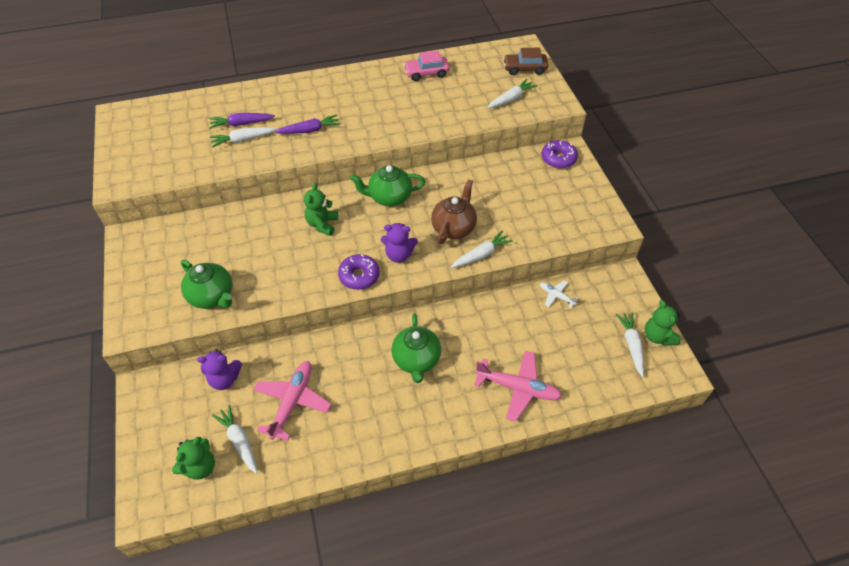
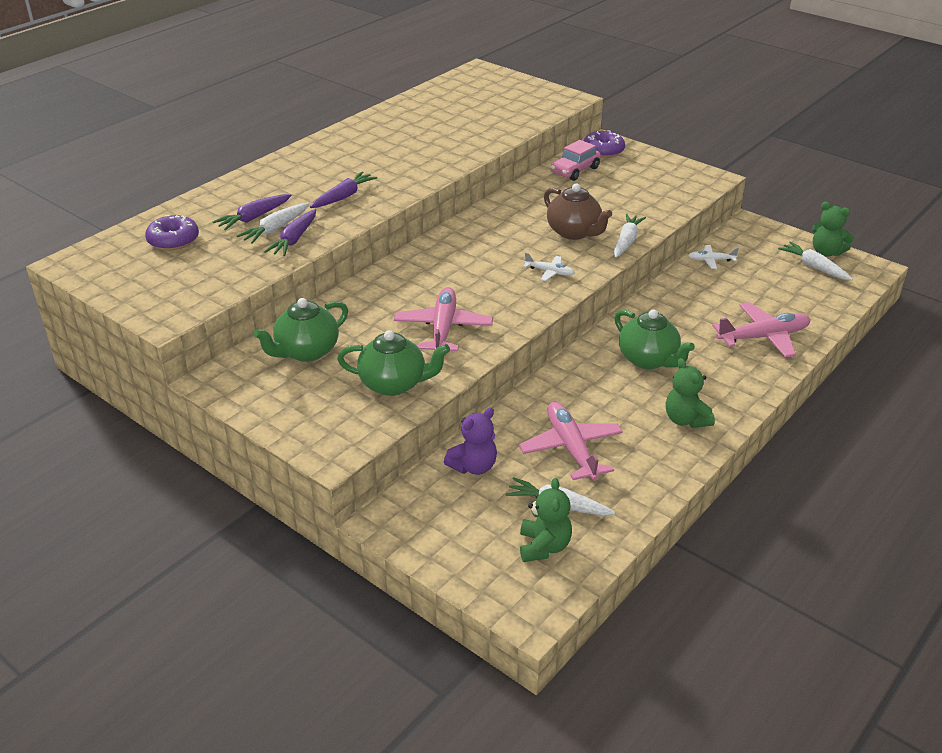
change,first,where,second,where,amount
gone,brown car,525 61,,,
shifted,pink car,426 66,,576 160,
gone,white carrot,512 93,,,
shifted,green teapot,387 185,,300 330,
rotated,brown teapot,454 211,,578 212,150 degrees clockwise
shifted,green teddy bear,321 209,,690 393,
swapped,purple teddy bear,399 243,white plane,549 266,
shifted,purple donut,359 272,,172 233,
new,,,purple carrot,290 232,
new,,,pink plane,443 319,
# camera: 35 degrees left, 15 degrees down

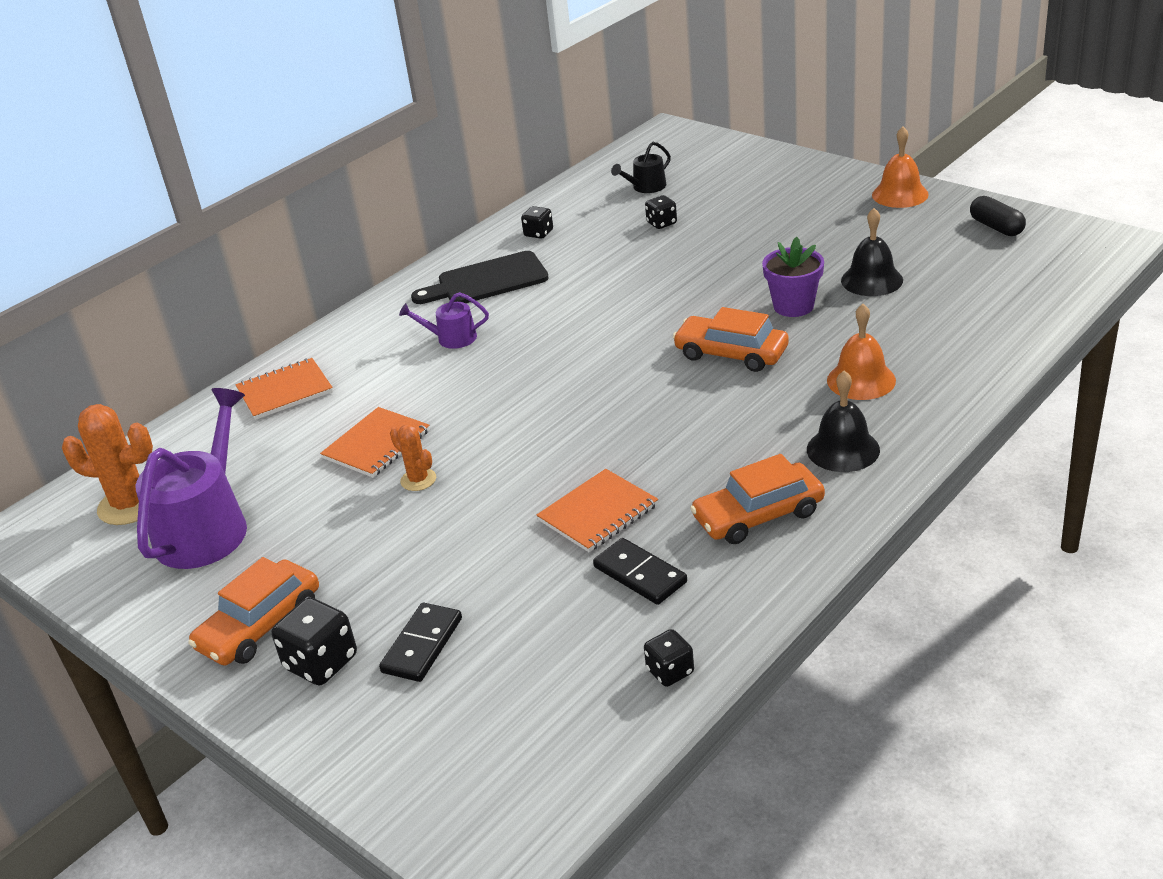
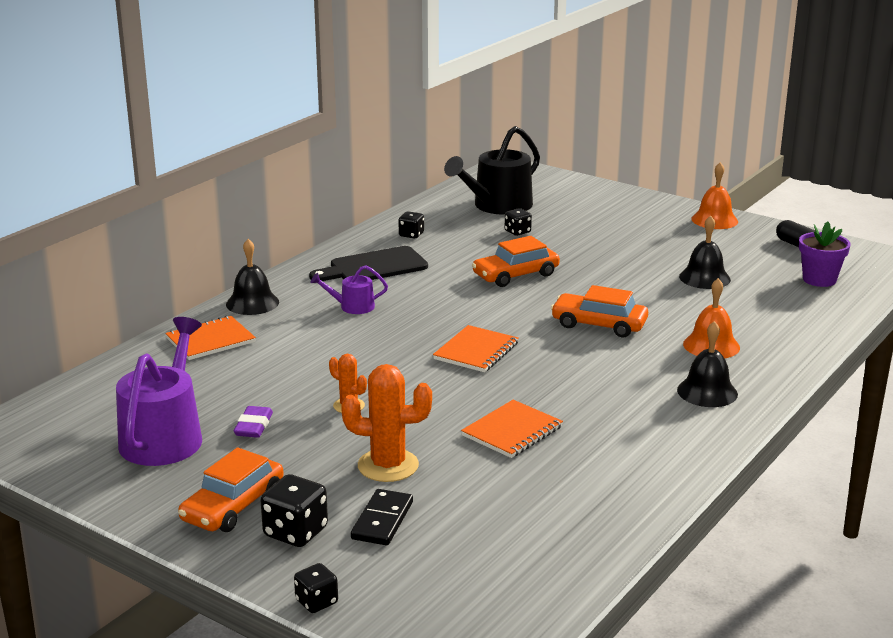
change,first,where,second,where,amount
scaled,black watering can,641 167,,492 170,x2.04
shifted,purple flower pot,793 277,,825 254,
shifted,orange cactus,107 464,,386 423,
shifted,orange notebook,375 442,,476 348,
shifted,orange car,757 499,,516 261,
gone,black domino,640 571,,,
shifted,black dice,669 658,,316 588,
new,,,black bell,252 277,
new,,,purple eraser,253 422,
# camera: 10 degrees left, 10 degrees down

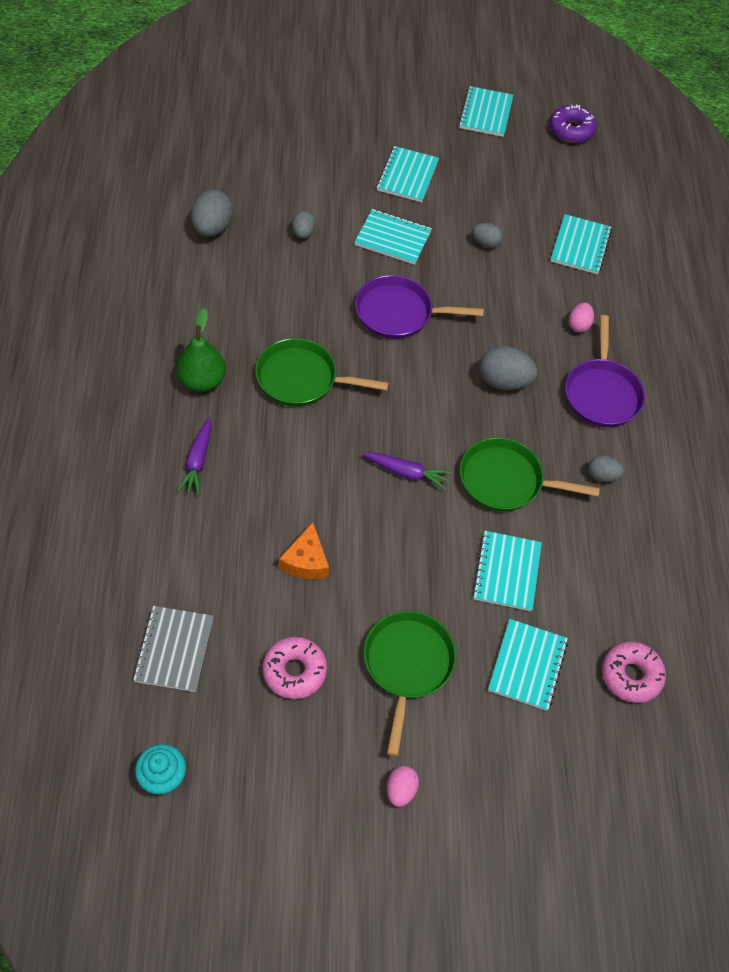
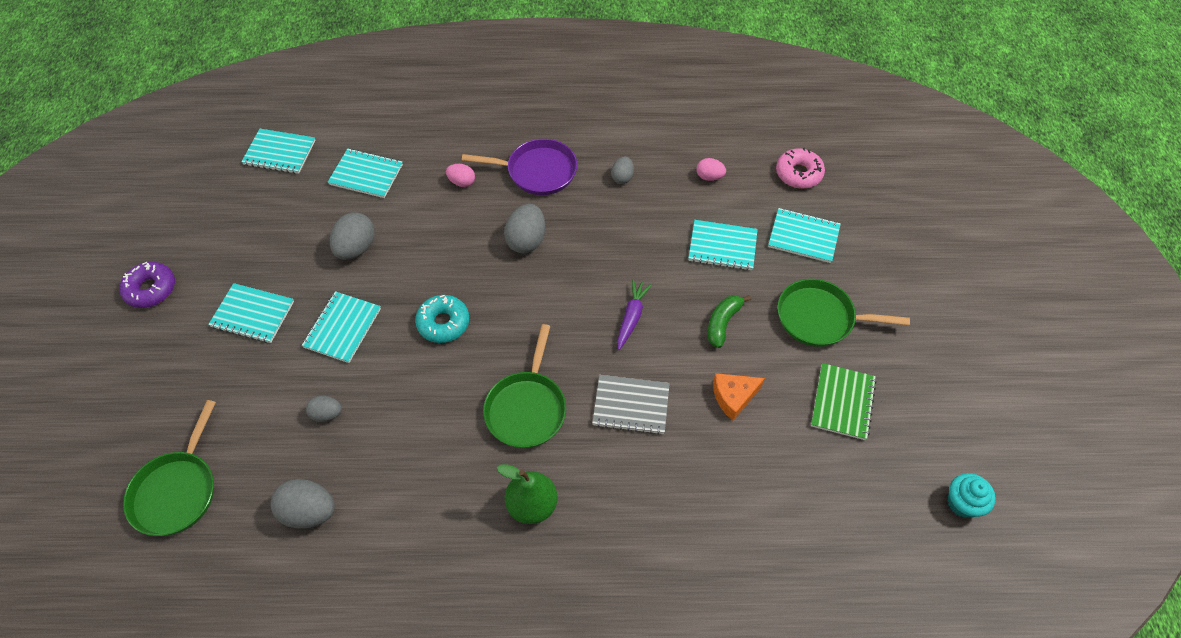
change,first,where,second,where,amount
shifted,turquoise notebook,485 111,,278 151,
shifted,purple donut,573 124,,147 285,
scaled,grey egg,487 235,,352 236,x1.69
swapped,purple pan,419 307,turquoise donut,442 319,
gone,purple carrot,194 456,,,
shifted,green pan,530 474,,169 468,
rotated,orange cheese,304 550,,739 396,150 degrees clockwise
shifted,grey notebook,173 649,,631 405,
swapped,pink donut,294 668,green notebook,844 401,
shifted,pink egg,403 786,,711 169,
new,,,green banana,729 321,
# camera: 85 degrees left, 0 degrees up

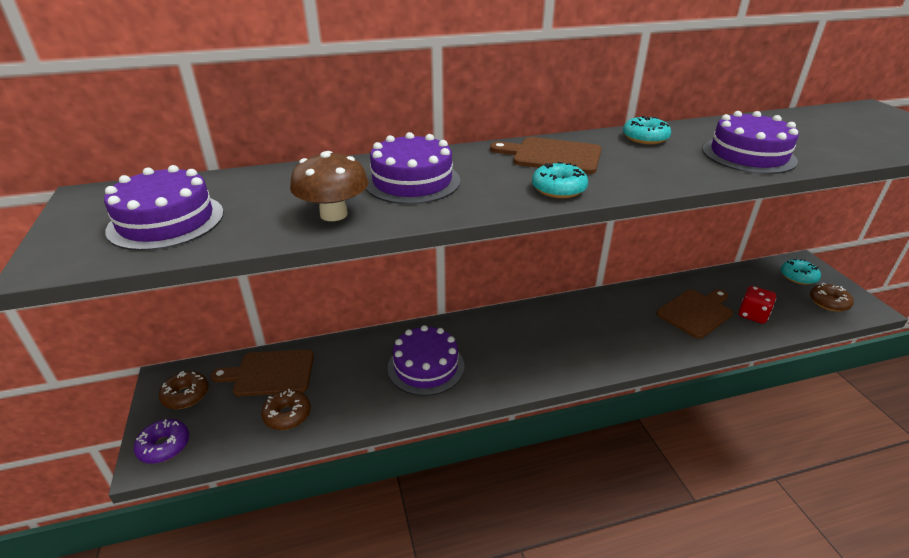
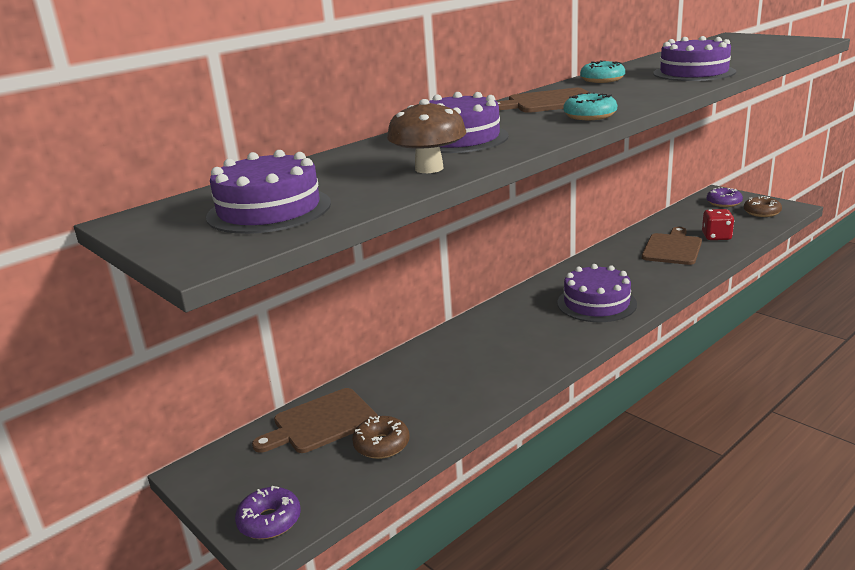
change,first,where,second,where,amount
repainted,turquoise donut,801 272,purple donut,725 197,
shifted,purple cake,426 360,,597 293,
gone,brown donut,184 390,,,
# camera: 25 degrees left, 10 degrees down

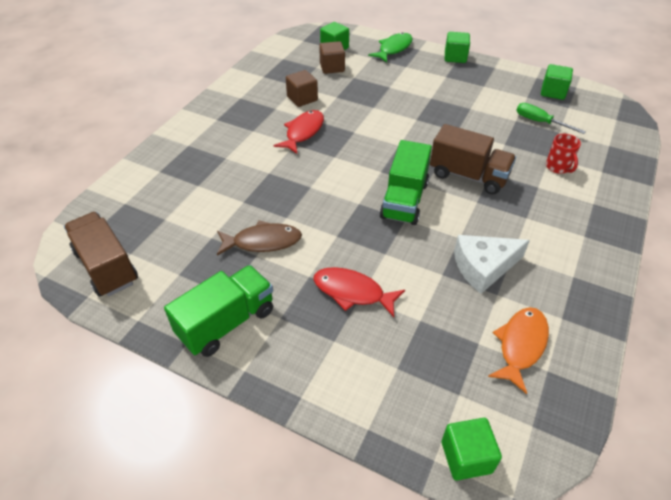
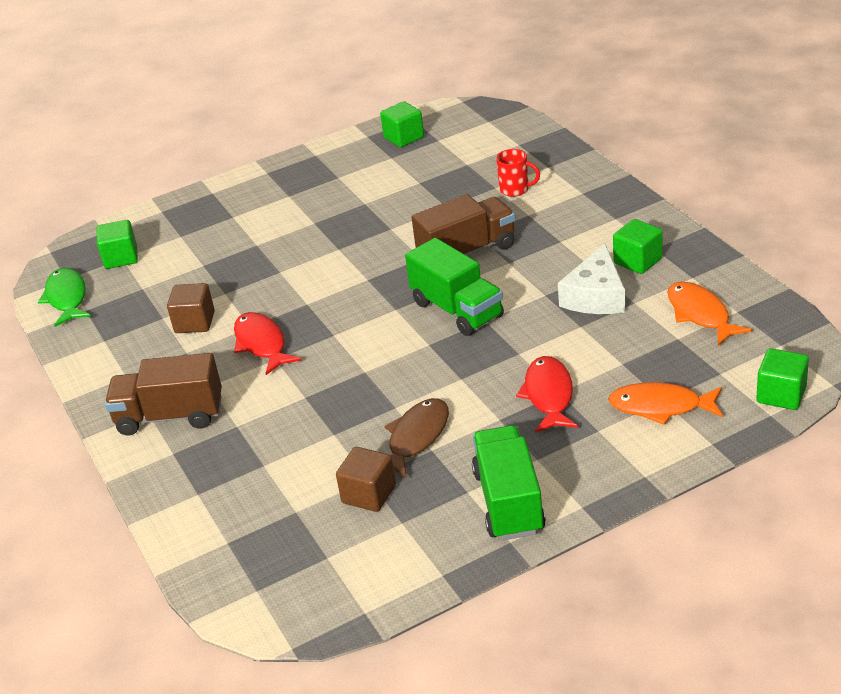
change,first,where,second,where,amount
shifted,green fish,390 47,,64 297,
shifted,green cube,457 47,,638 246,
shifted,brown cube,332 57,,366 479,
gone,green screwdriver,551 118,,,
shifted,brown truck,101 254,,163 394,
rotated,red fish,359 292,,547 394,120 degrees clockwise
new,,,orange fish,665 403,
# camera: 50 degrees left, 10 degrees down

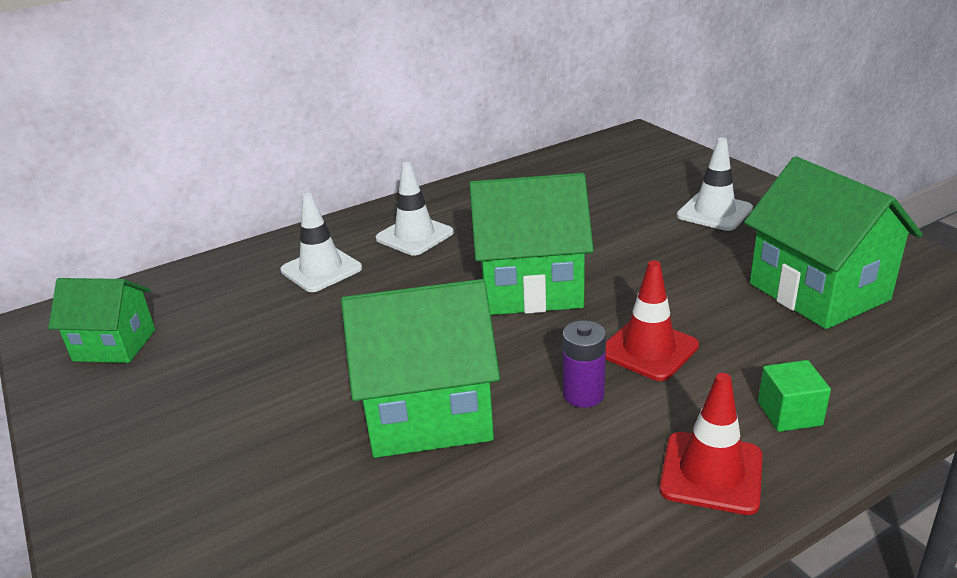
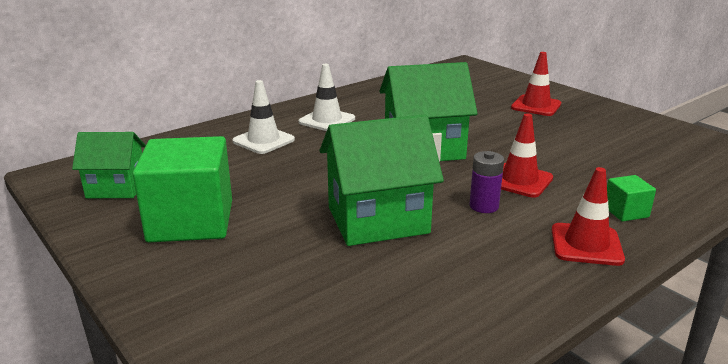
change,first,where,second,where,amount
repainted,white traffic cone,715 184,red traffic cone,536 84,
gone,green house,833 243,,,
new,,,green cube,182 189,
# camera: 10 degrees left, 5 degrees down

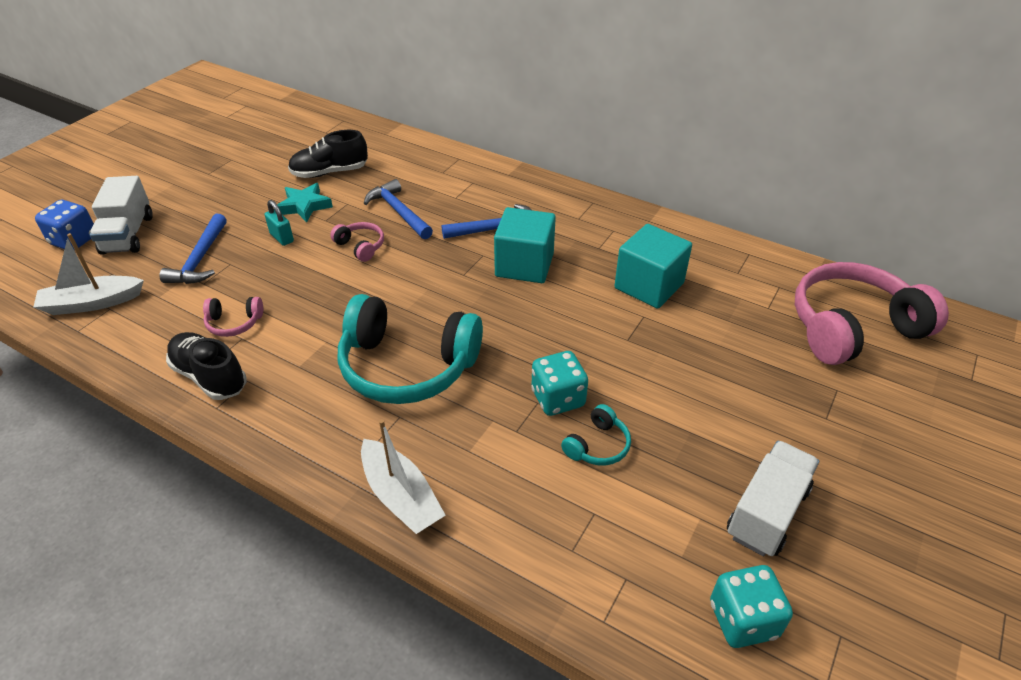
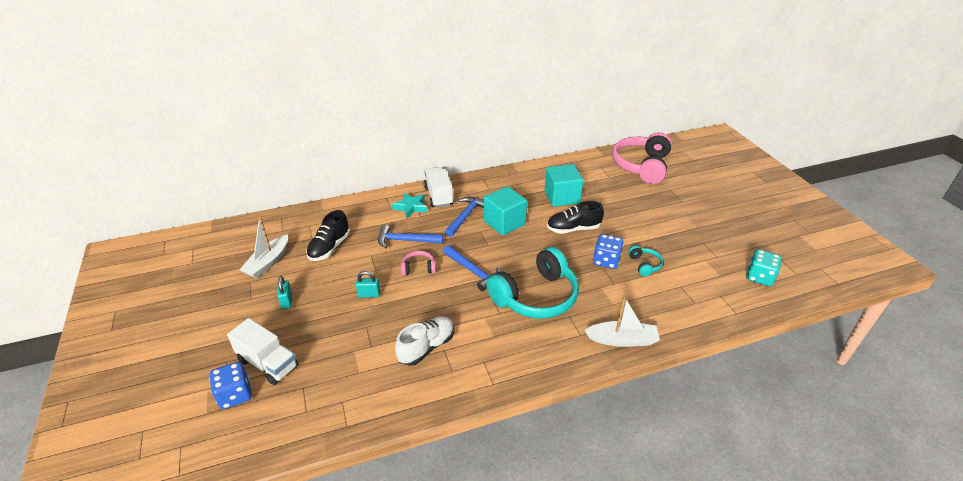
change,first,where,second,where,amount
shifted,turquoise star,305 203,,409 205,
shifted,blue hammer,193 249,,472 268,
shifted,white boat,88 274,,264 247,
swapped,pink headphones,233 317,white shoe,424 341,
shifted,black shoe,206 366,,575 217,
repainted,turquoise dice,559 383,blue dice,608 251,
shifted,white truck,773 498,,439 187,
new,,,turquoise padlock,284 292,
# camera: 50 degrees left, 5 degrees down

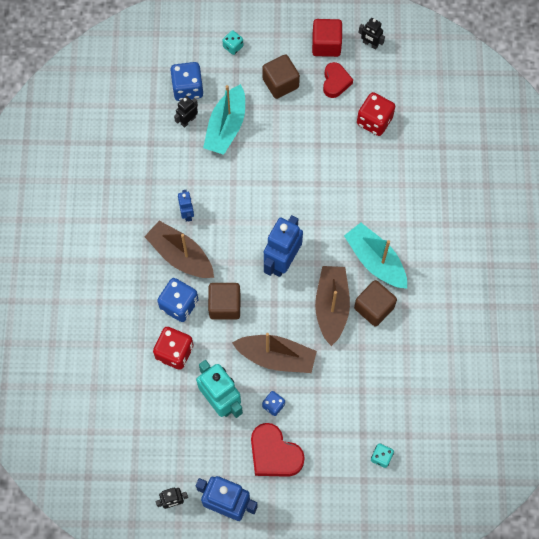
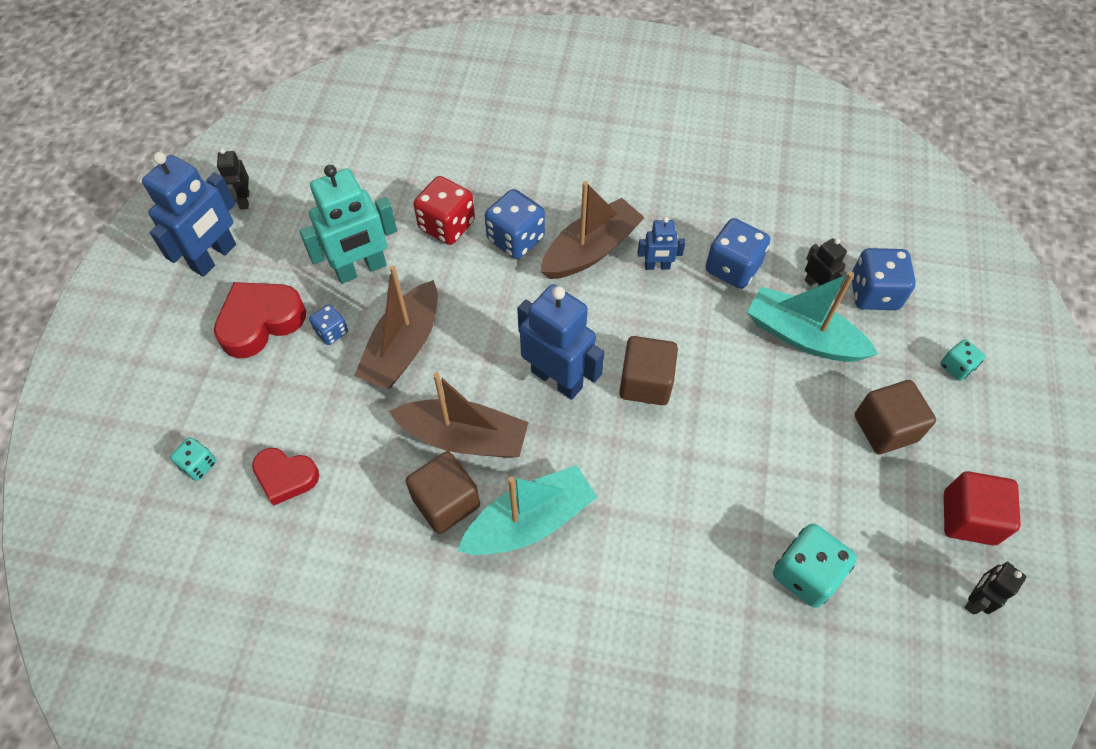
change,first,where,second,where,amount
shifted,red heart,338 80,,285 477,
repainted,red dice,376 114,turquoise dice,815 566,
shifted,brown cube,224 301,,648 370,
new,,,blue dice,737 253,
# camera: 100 degrees right, 10 degrees down

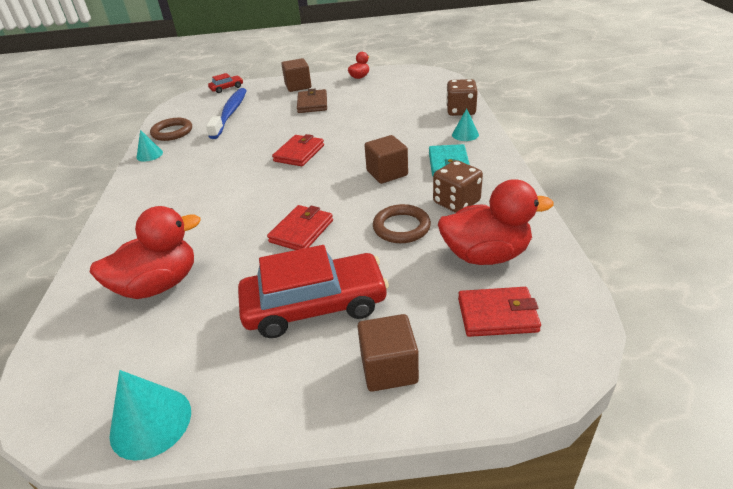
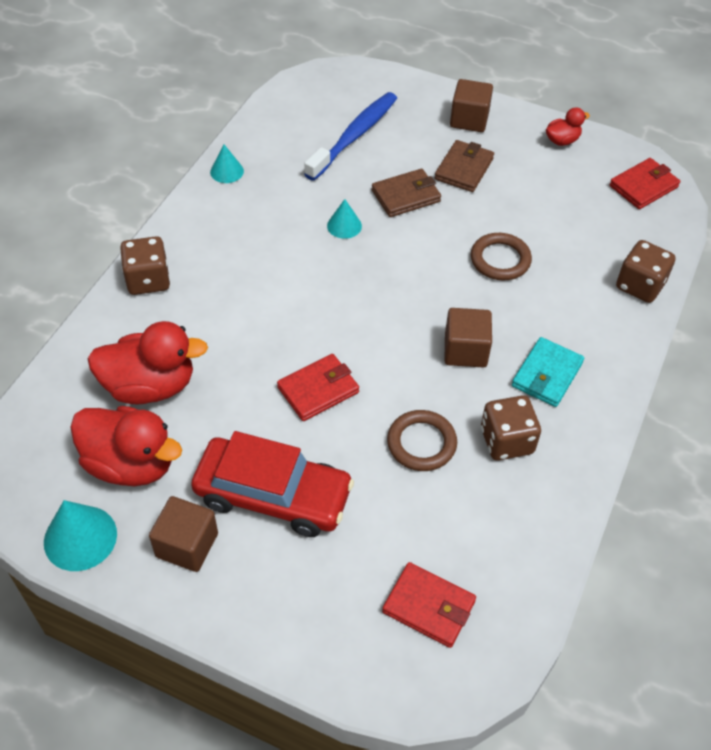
change,first,where,second,where,amount
gone,red car,225 83,,,
shifted,turquoise cone,465 125,,344 219,
shifted,brown ring,171 129,,501 256,
shifted,red wallet,298 150,,645 183,
shifted,red duck,496 222,,126 446,
shifted,brown cube,388 353,,183 534,
new,,,brown wallet,406 193,
new,,,brown dice,145 265,
# camera: 25 degrees right, 15 degrees up

